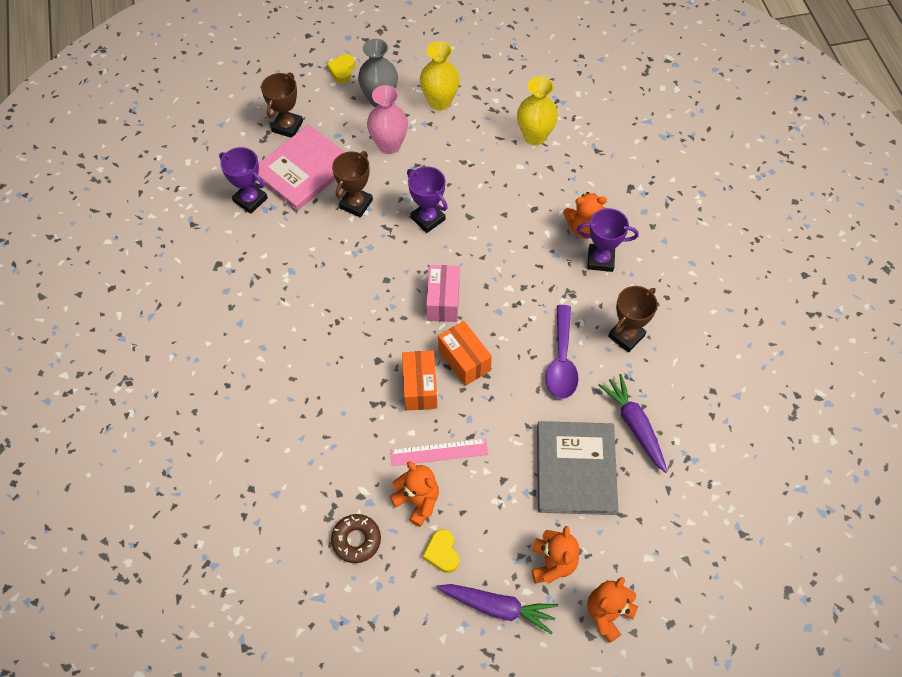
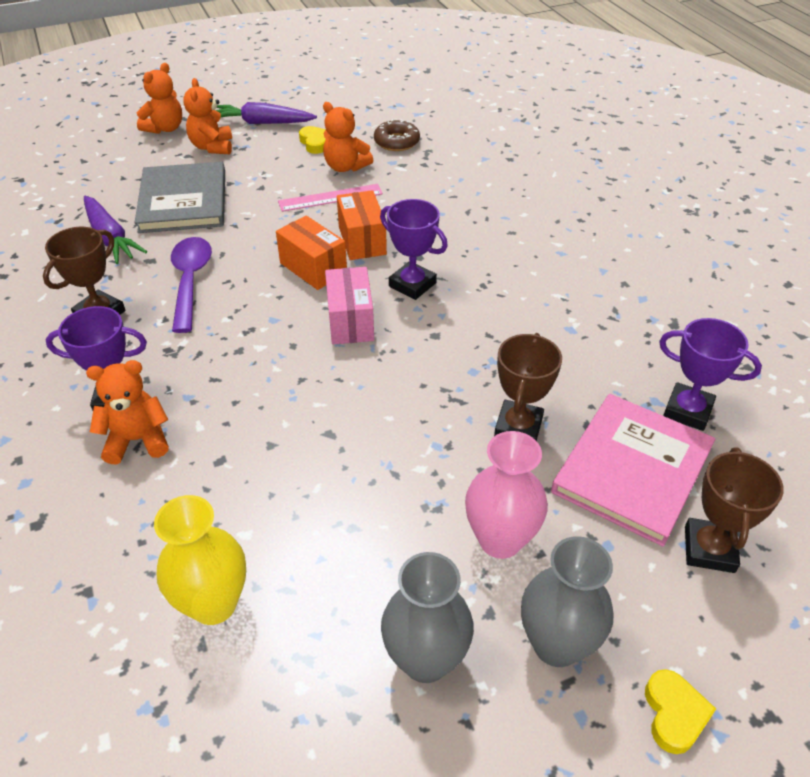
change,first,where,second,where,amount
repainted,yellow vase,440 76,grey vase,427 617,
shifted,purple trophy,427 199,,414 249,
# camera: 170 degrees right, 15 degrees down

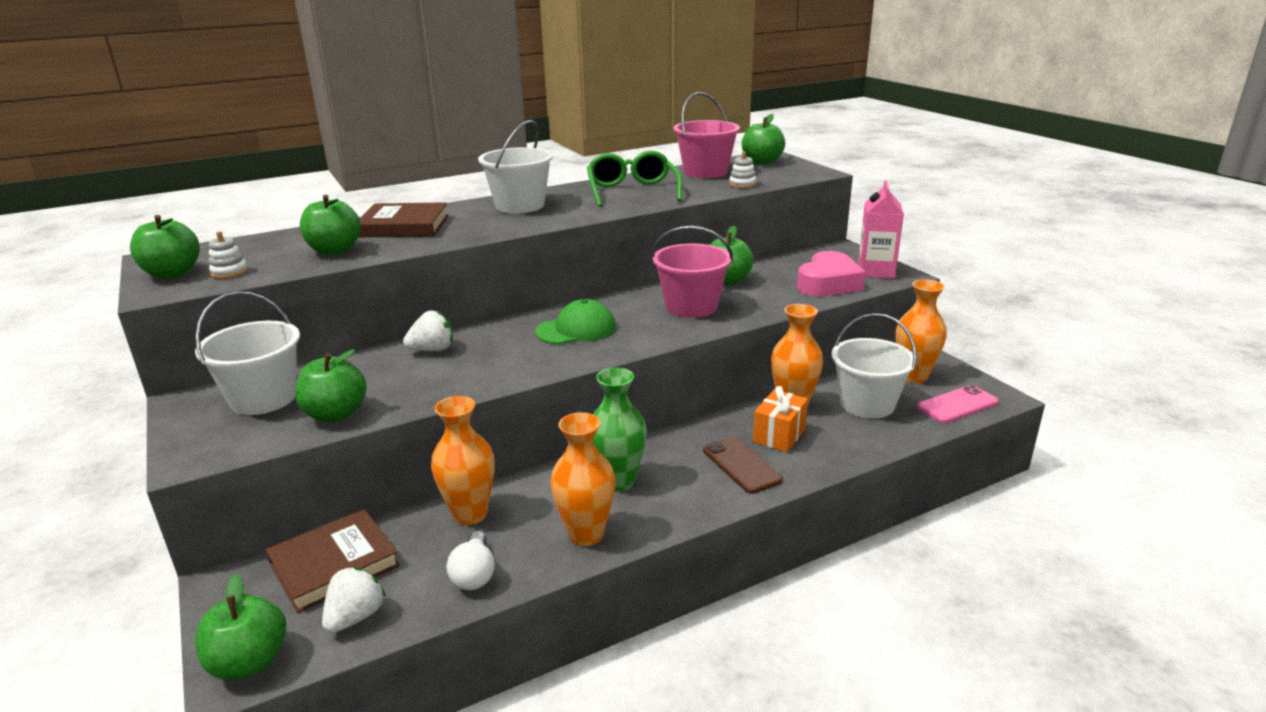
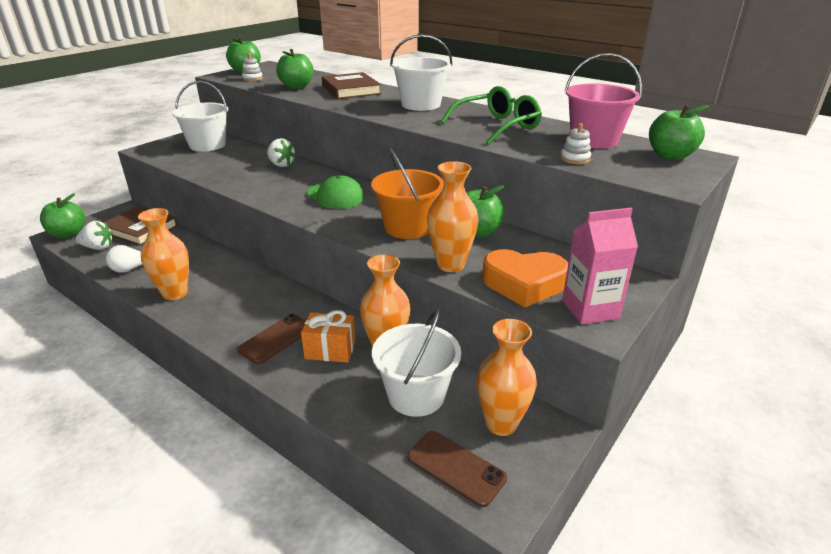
change,first,where,second,where,amount
repainted,pink bucket,692 272,orange bucket,407 193,
repainted,pink heart,831 273,orange heart,525 278,
gone,green apple,331 385,,,
gone,green vase,620 429,,,
repainted,pink phone,958 404,brown phone,457 469,
shifted,orange vase,463 460,,453 216,
# camera: 65 degrees right, 5 degrees up

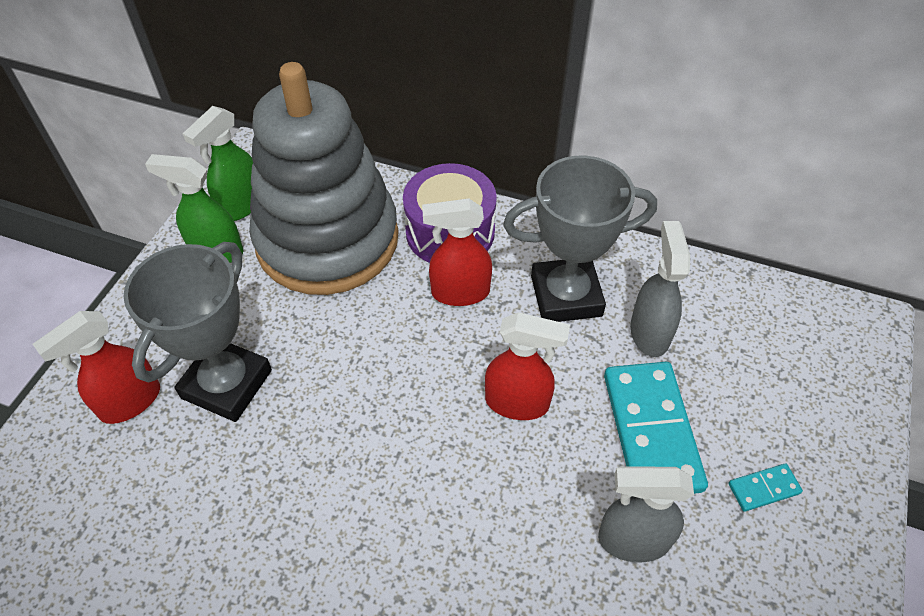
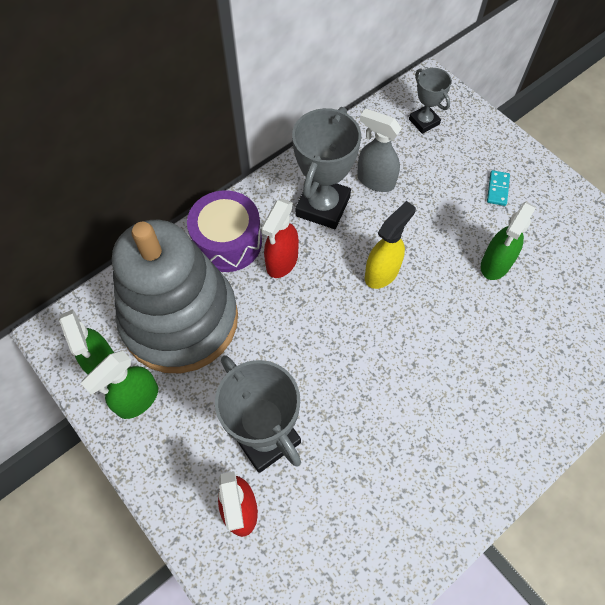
change,first,where,second,where,amount
repainted,red spray bottle,527 366,yellow spray bottle,390 245,
gone,turquoise domino,656 428,,,
repainted,grey spray bottle,646 514,green spray bottle,508 241,
new,,,grey trophy,430 101,
# camera: 60 degrees left, 10 degrees up

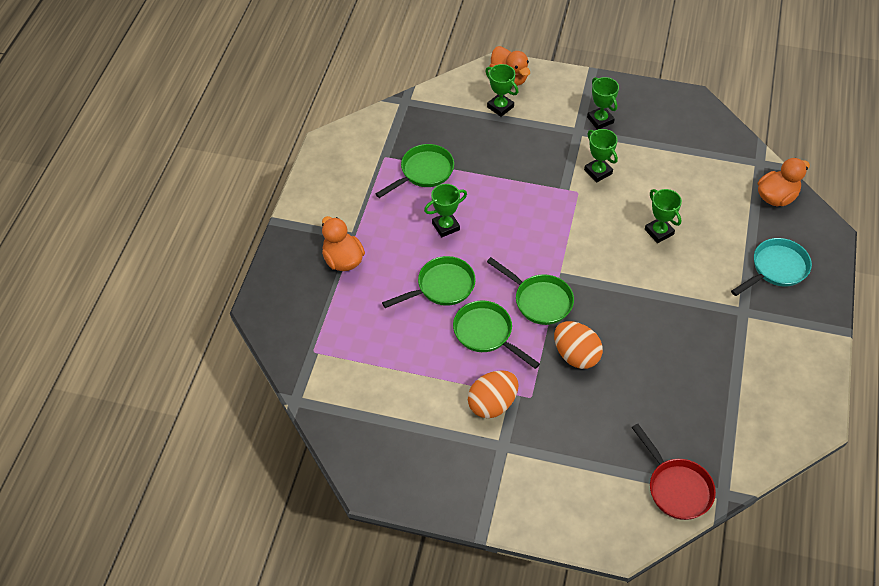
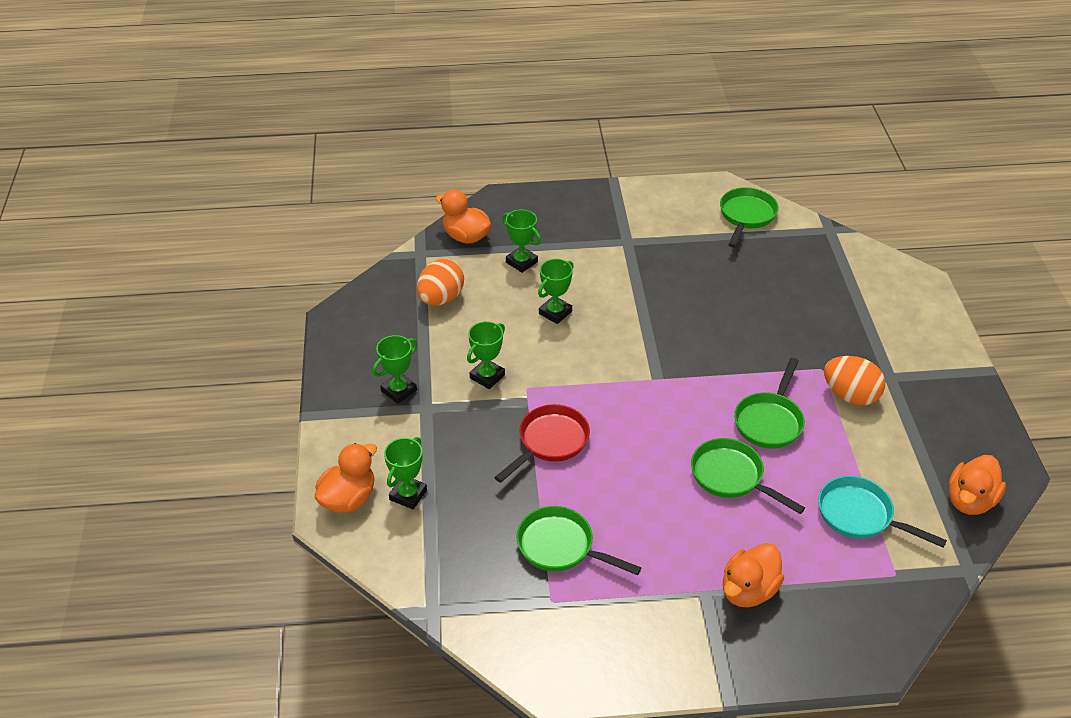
change,first,where,second,where,amount
shifted,green trophy,445 210,,521 241,
shifted,turquoise pan,771 267,,882 512,
shifted,green pan,530 291,,749 217,
shifted,orange egg,578 345,,440 282,
shifted,red pan,674 472,,542 443,
new,,,orange duck,977 485,
# camera: 110 degrees left, 10 degrees down

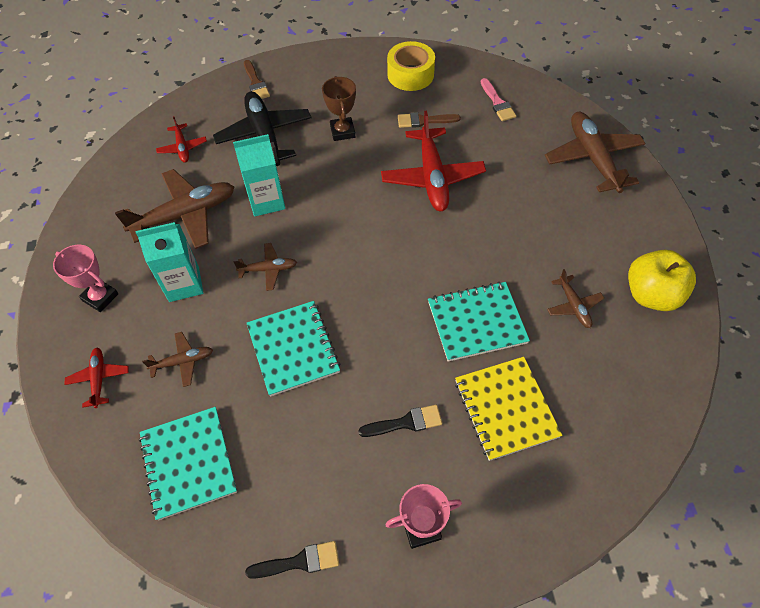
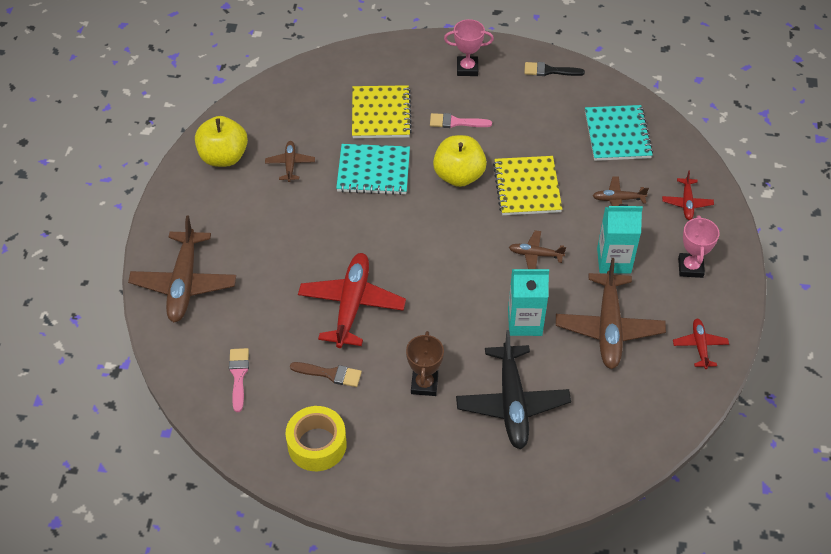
change,first,where,second,where,amount
gone,brown brush,257 79,,,
shifted,red plane,181 139,,701 344,
rotated,brown plane,174 209,,611 313,75 degrees counterclockwise
rotated,pink trophy,85 278,,699 246,45 degrees clockwise
repainted,turquoise notebook,293 349,yellow notebook,527 185,
repainted,black brush,400 421,pink brush,461 120,
new,,,yellow apple,460 161,
# camera: 165 degrees left, 5 degrees down

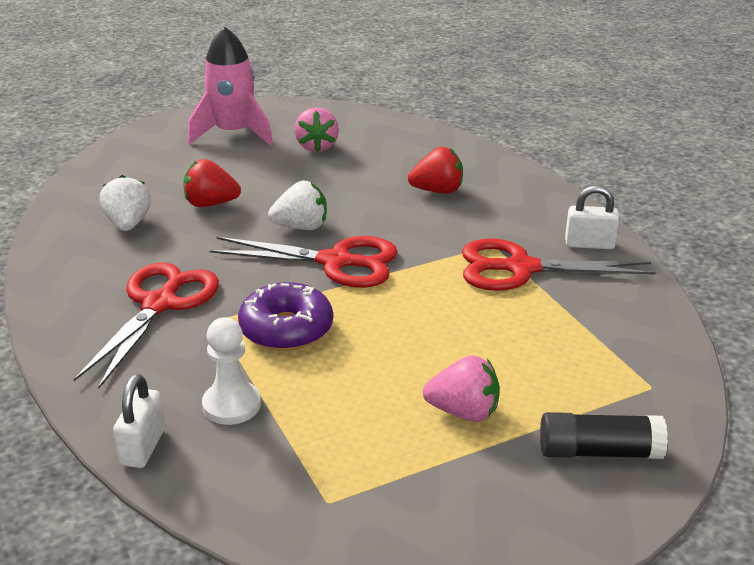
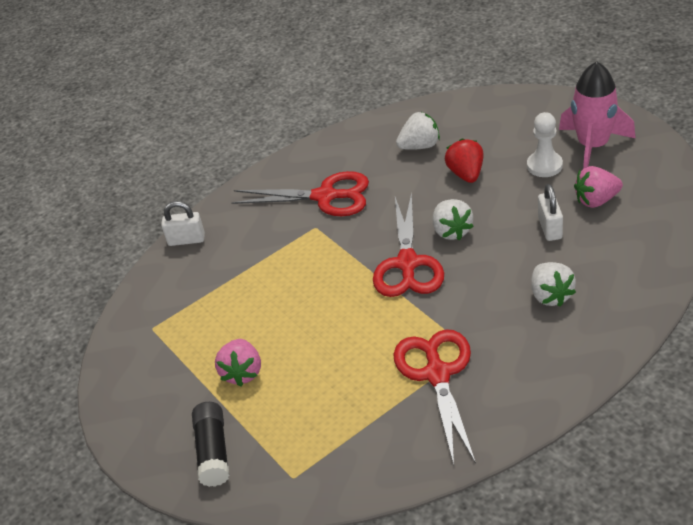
change,first,where,second,where,amount
repainted,red strawberry,435 170,white strawberry,553 284,
shifted,white padlock,592 217,,550 212,
gone,purple donut,285 316,,,
shifted,white pawn,231 371,,545 144,
# camera: 85 degrees right, 10 degrees up

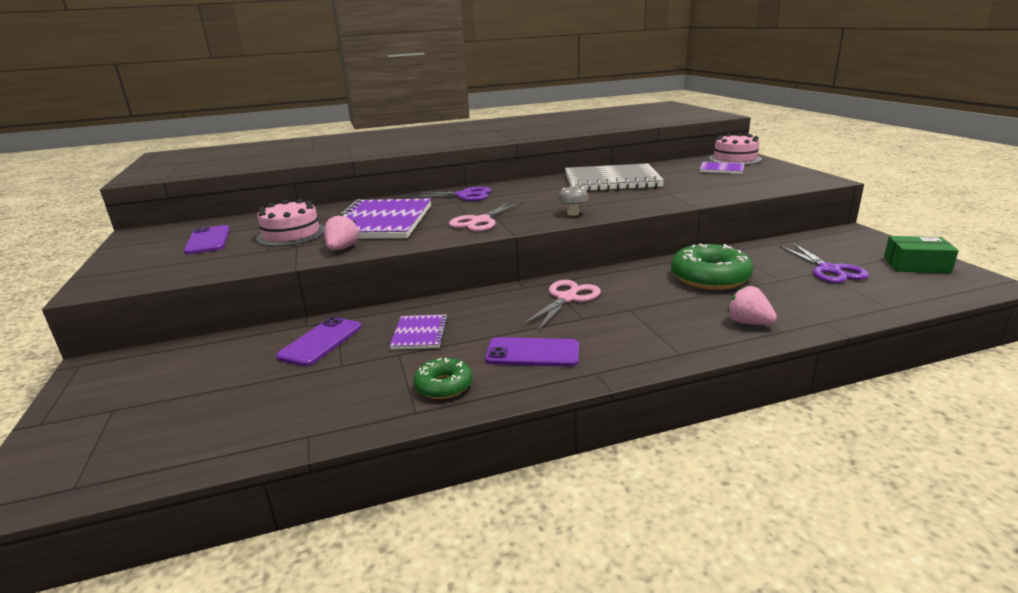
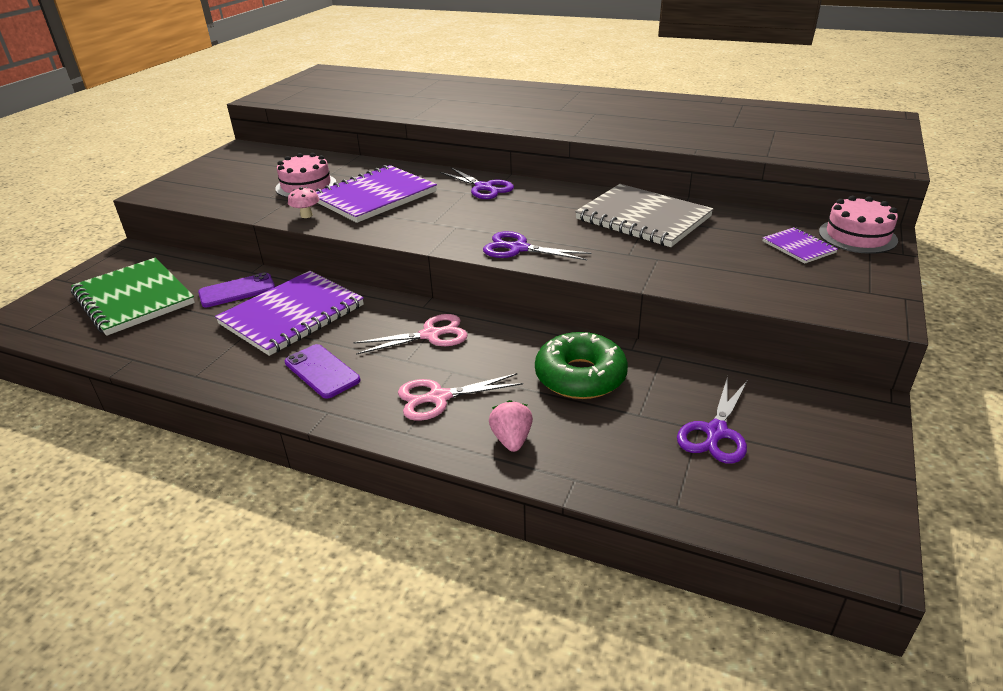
change,first,where,second,where,amount
swapped,grey mushroom,573 200,purple scissors,537 245,
shifted,pink scissors,485 216,,460 397,
swapped,pink strawberry,341 232,pink mushroom,303 202,
gone,purple phone,207 239,,,
gone,green box,921 255,,,
scaled,purple notebook,418 332,,289 313,x2.10
gone,green donut,442 378,,,
new,,,green notebook,133 296,
# camera: 40 degrees right, 10 degrees up

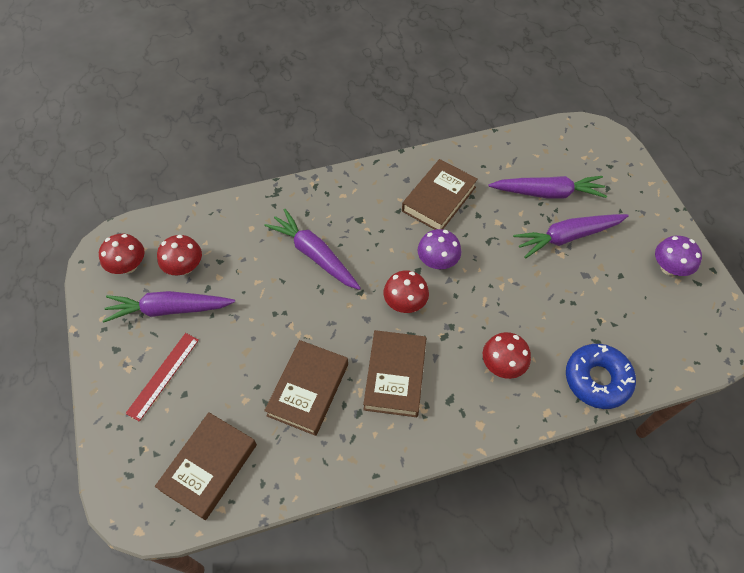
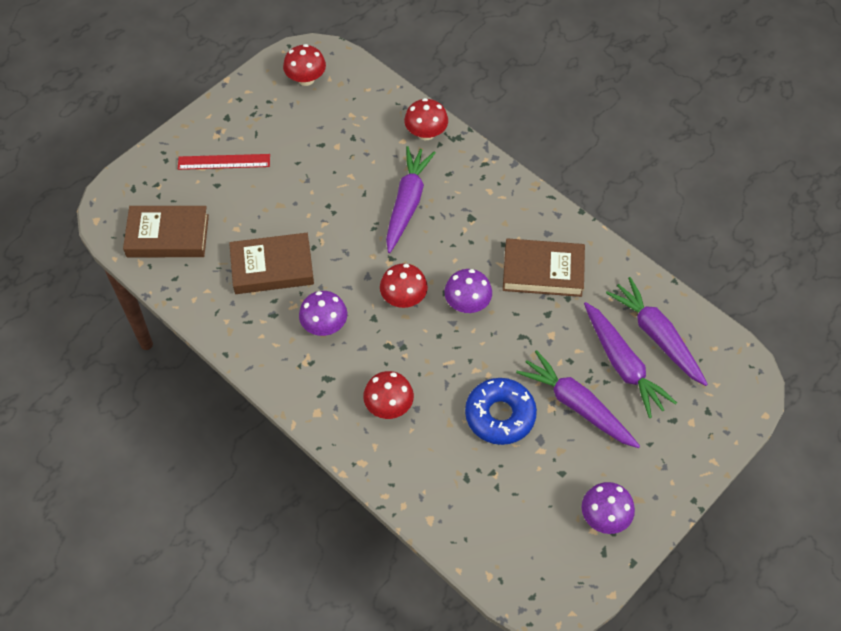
change,first,where,second,where,amount
shifted,red mushroom,179 255,,426 119,
shifted,purple carrot,169 307,,657 331,
swapped,brown book,394 373,purple mushroom,323 313,
shifted,blue donut,601 376,,501 411,
# camera: 60 degrees right, 0 degrees up

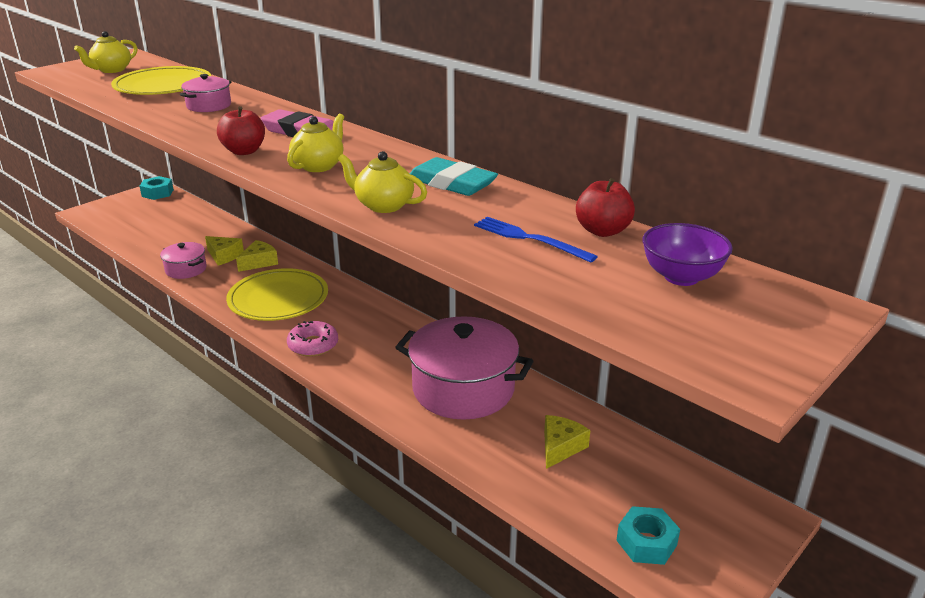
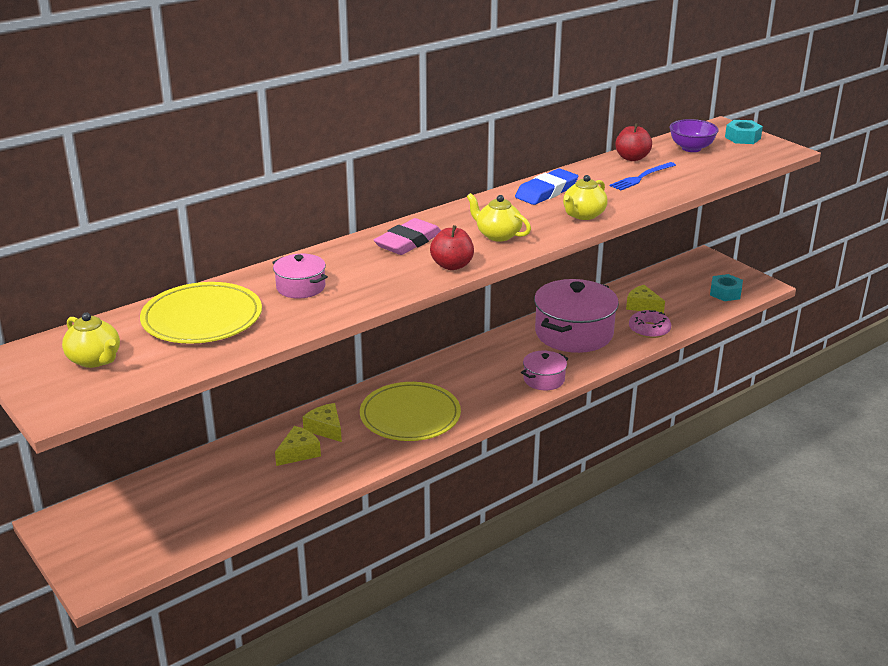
change,first,where,second,where,amount
repainted,turquoise eraser,454 176,blue eraser,546 186,
shifted,turquoise nut,157 188,,744 132,
shifted,pink pot,183 260,,545 370,
shifted,pink donut,312 339,,650 324,
# camera: 80 degrees left, 0 degrees up

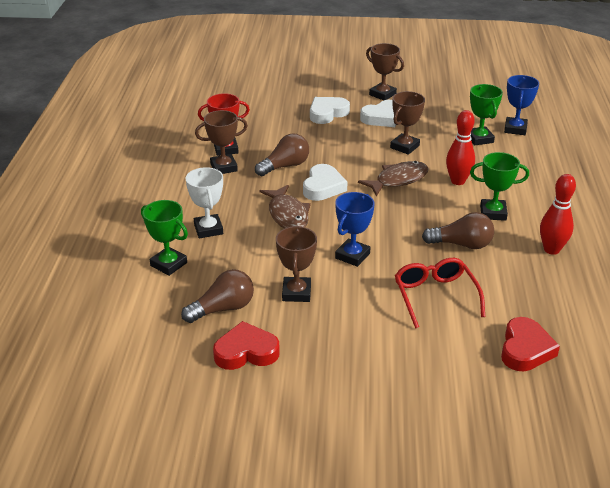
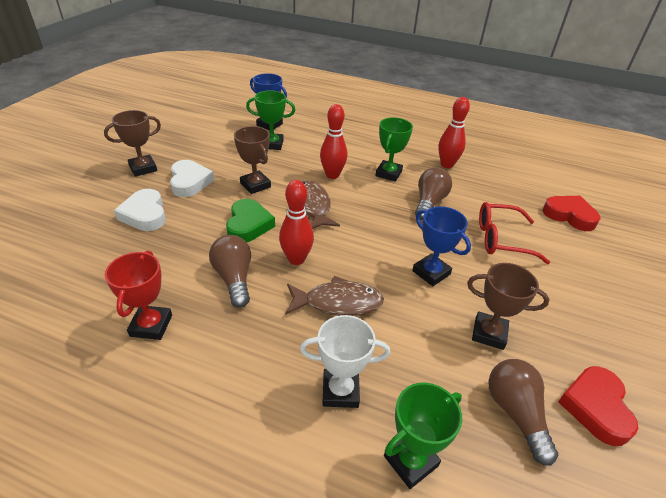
change,first,where,second,where,amount
gone,brown trophy,221 142,,,
swapped,white heart,325 182,red bowling pin,296 222,
new,,,green heart,250 221,
# camera: 75 degrees left, 5 degrees up

